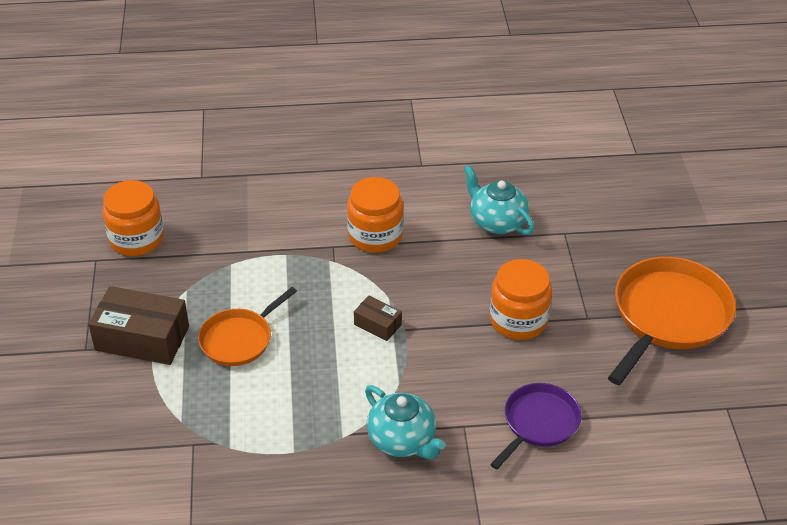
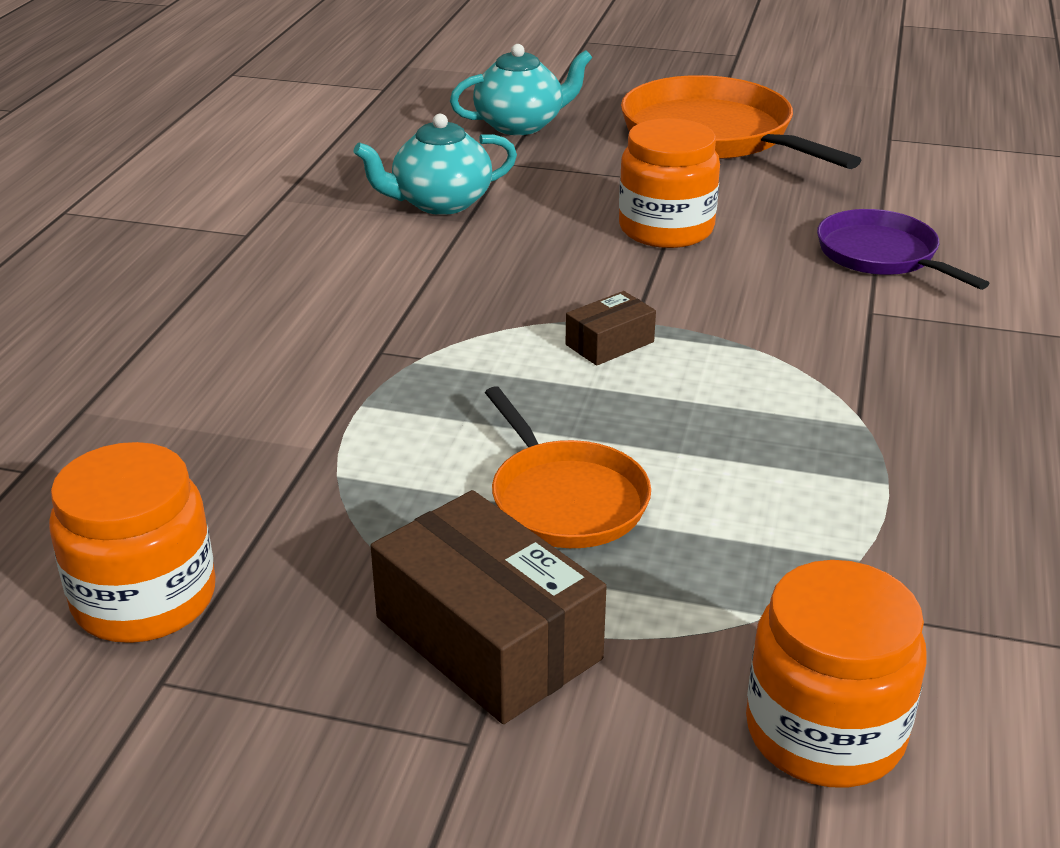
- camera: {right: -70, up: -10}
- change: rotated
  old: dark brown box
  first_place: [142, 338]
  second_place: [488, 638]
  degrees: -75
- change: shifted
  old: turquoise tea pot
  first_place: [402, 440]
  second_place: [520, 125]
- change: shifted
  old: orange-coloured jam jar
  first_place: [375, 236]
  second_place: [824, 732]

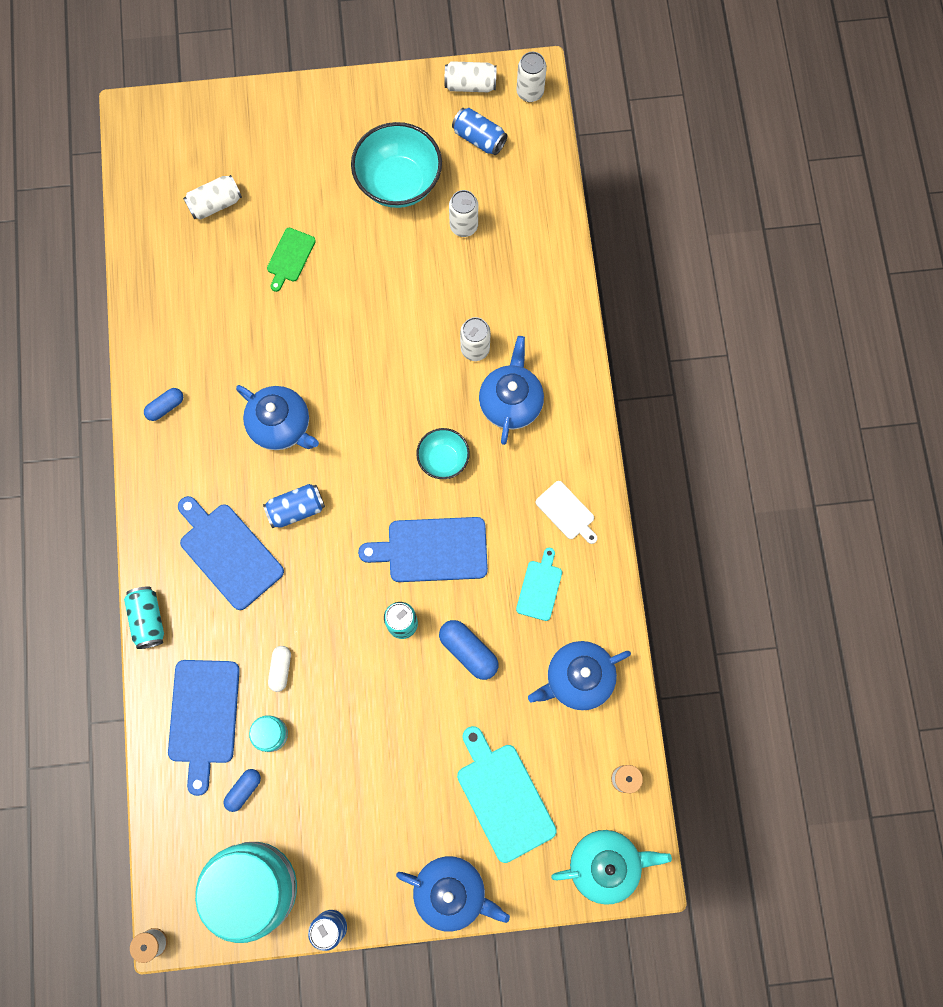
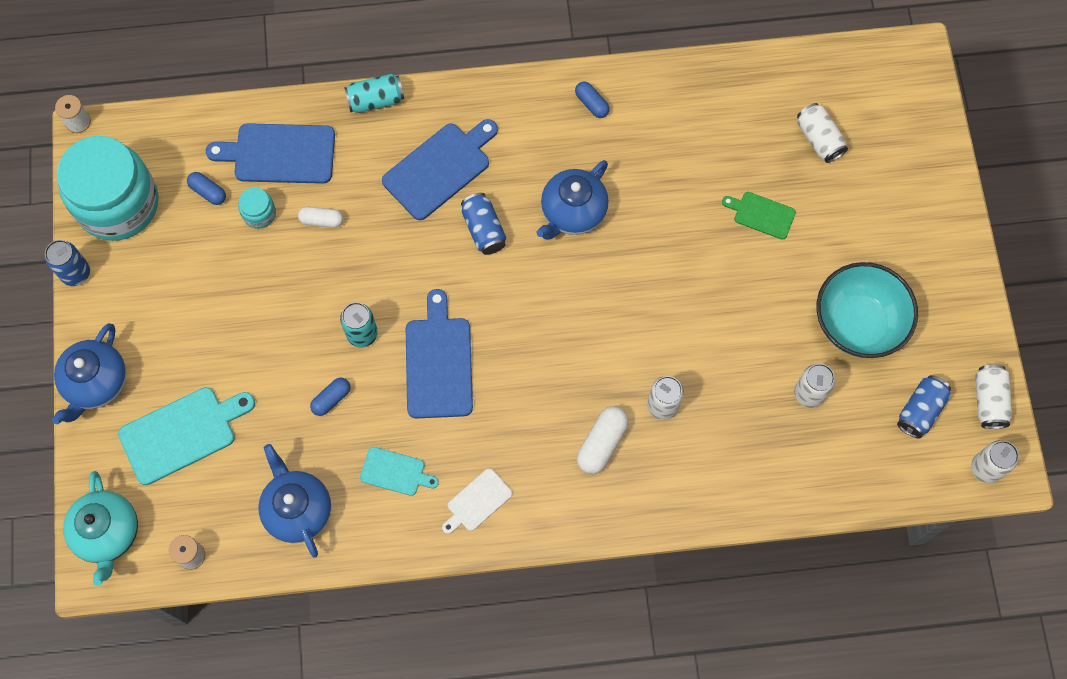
- camera: {right: 90, up: -5}
- change: scaled
  old: cobalt capsule
  first_place: [468, 651]
  second_place: [331, 399]
  factor: 0.64
- change: swapped
  old: cobalt tea pot
  new: snow-white capsule
  first_place: [510, 402]
  second_place: [601, 443]
- change: gone
  old: turquoise deep dish
  first_place: [443, 459]

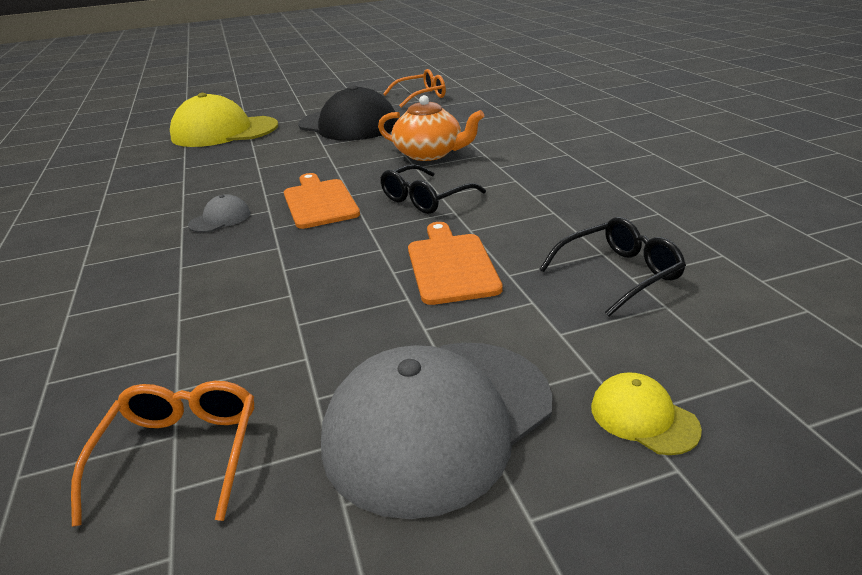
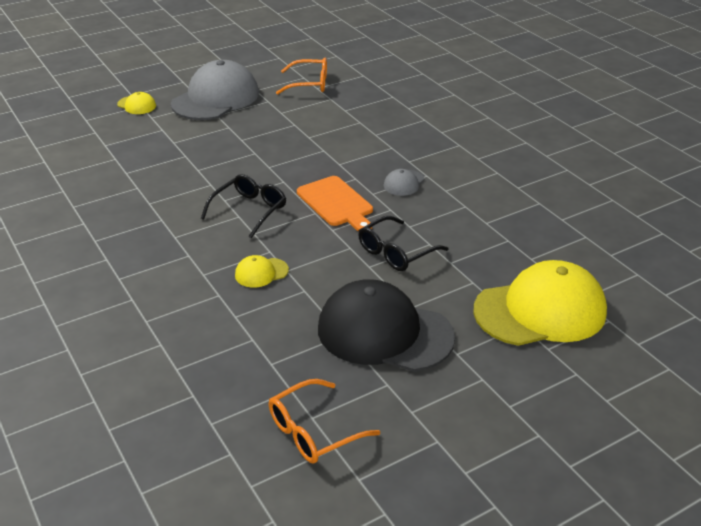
- camera: {right: 165, up: 5}
- change: swapped
  old: orange-coloured tea pot
  new: bright yellow cap
  first_place: [429, 154]
  second_place: [261, 273]
- change: rotated
  old: orange-coloured glasses
  first_place: [181, 453]
  second_place: [309, 84]
  degrees: -75
- change: shifted
  old: jet-black glasses
  first_place: [619, 274]
  second_place: [396, 252]
- change: gone
  old: orange-coloured bread board
  first_place: [451, 265]

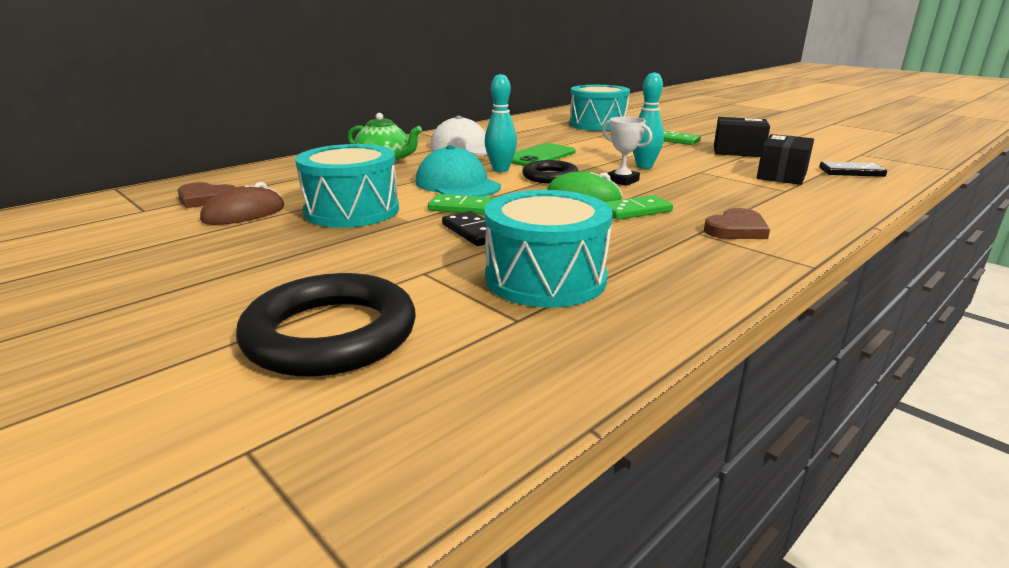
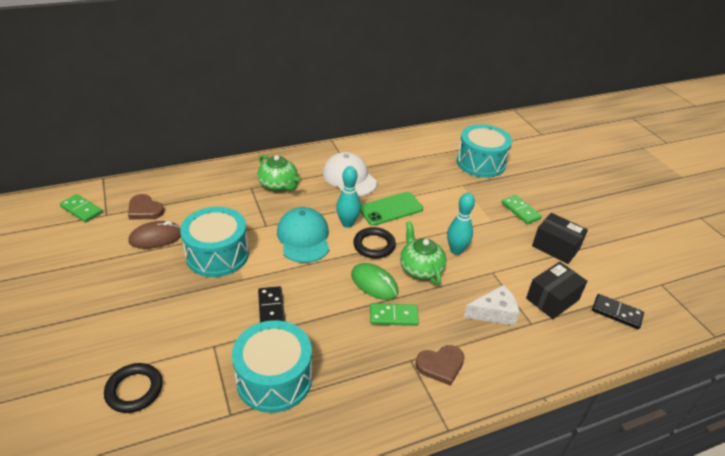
- camera: {right: 20, up: 15}
- change: shifted
  old: green domino tile
  first_place: [463, 208]
  second_place: [81, 210]
- change: scaled
  old: jet-black ring
  first_place: [330, 334]
  second_place: [134, 390]
  factor: 0.6
- change: swapped
  old: snow-white trophy
  new: green tea pot
  first_place: [622, 181]
  second_place: [420, 268]
- change: new
  new: snow-white cheese wedge
  second_place: [494, 313]

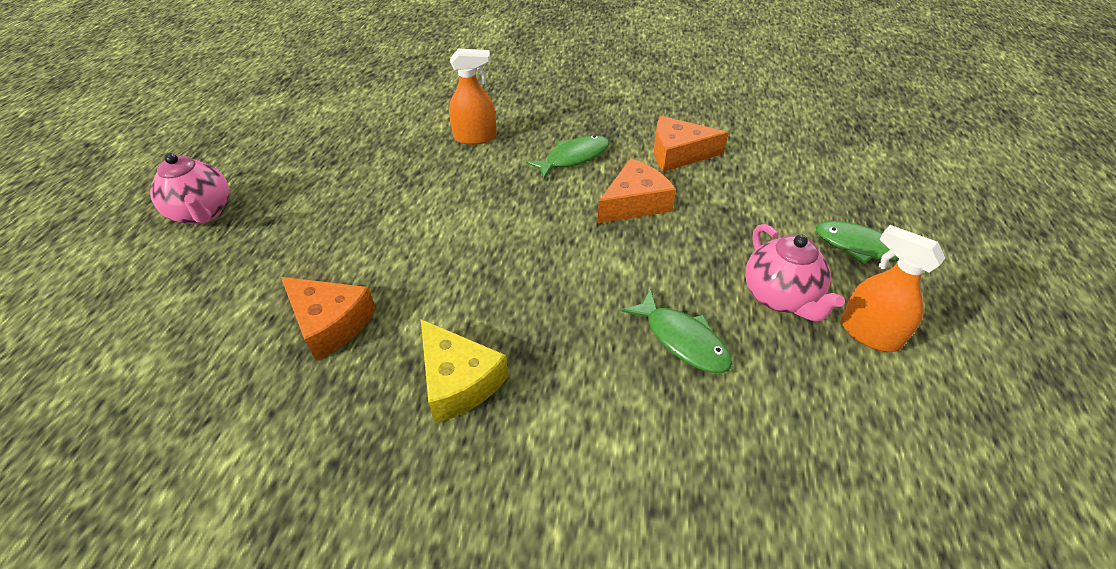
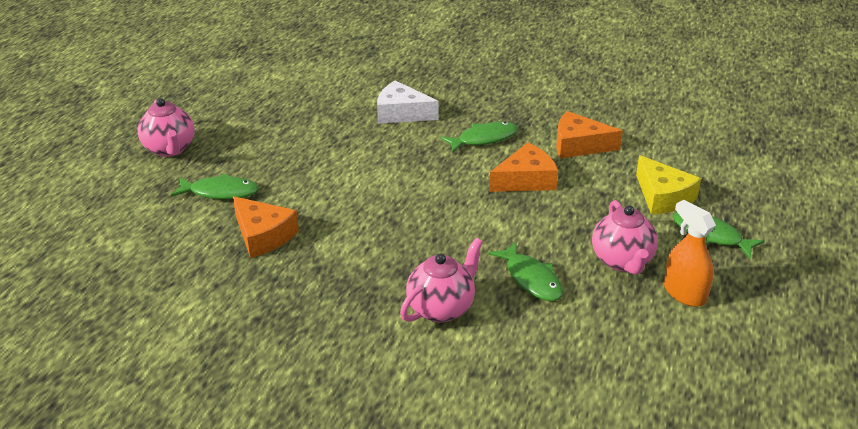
- camera: {right: 10, up: -10}
- change: new
  new: green fish
  second_place: [220, 192]
- change: swapped
  old: orange-coloured sprayer
  new: snow-white cheese wedge
  first_place: [475, 137]
  second_place: [401, 113]
- change: new
  new: pink tea pot
  second_place: [442, 308]
- change: shifted
  old: bright yellow cheese wedge
  first_place: [458, 380]
  second_place: [663, 196]

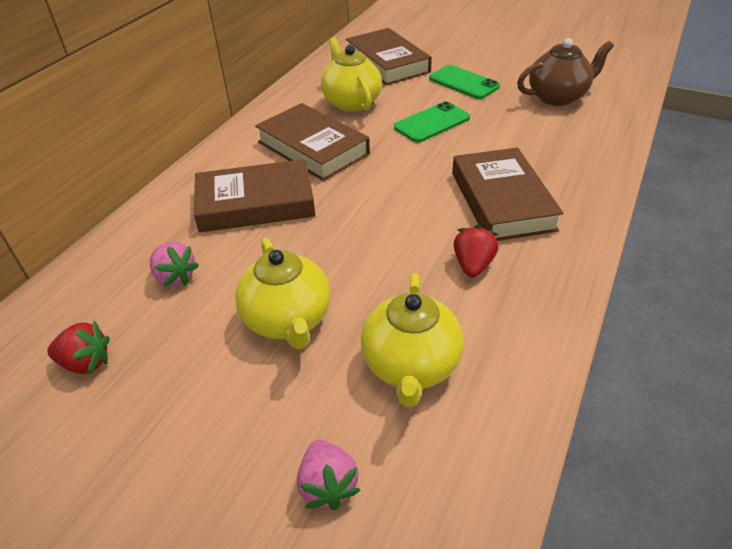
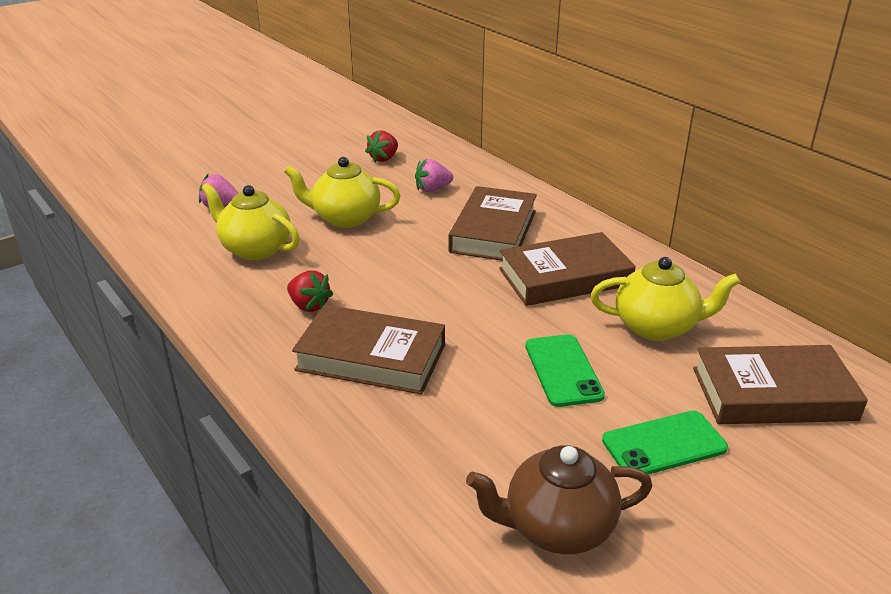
- camera: {right: 115, up: -10}
- change: rotated
  old: dark brown tea pot
  first_place: [558, 97]
  second_place: [557, 528]
  degrees: 75

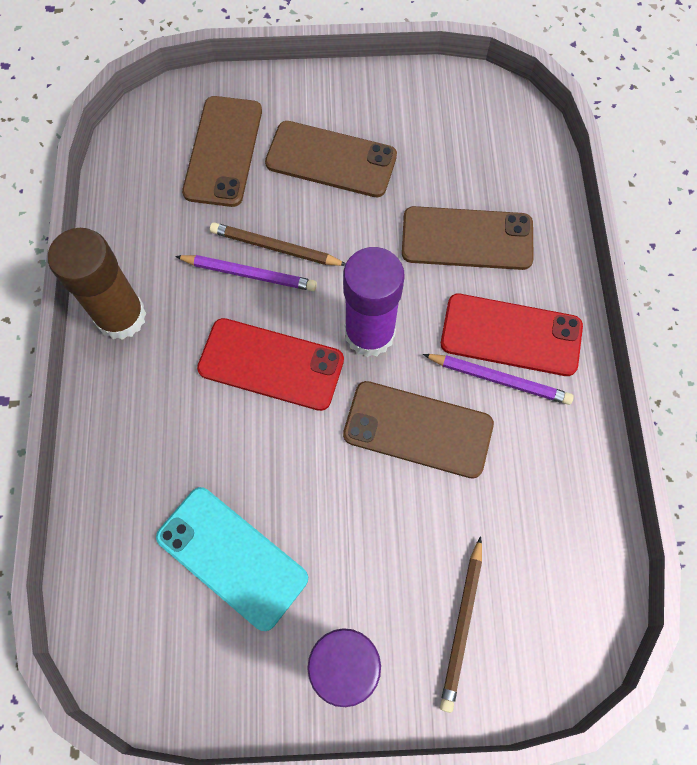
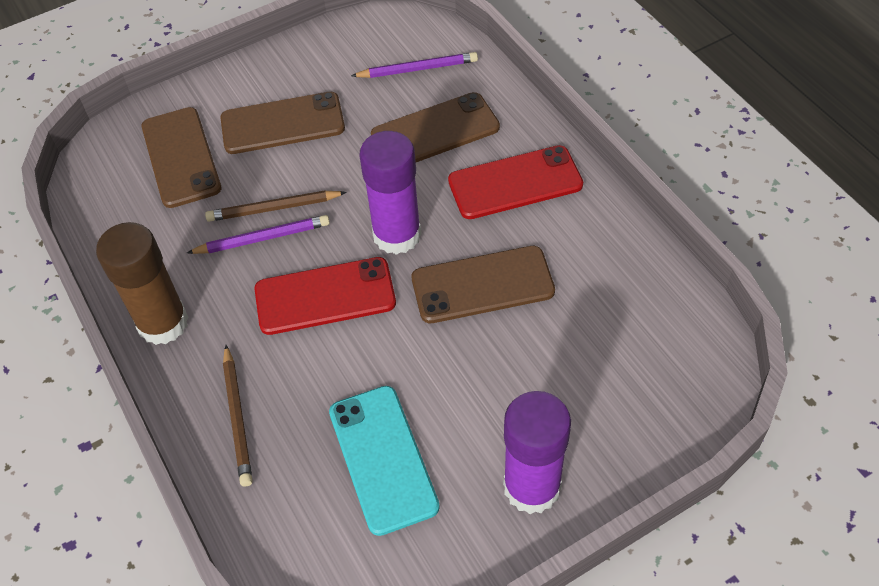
- camera: {right: -25, up: -15}
- change: shifted
  old: dark brown wooden pencil
  first_place: [461, 625]
  second_place: [237, 418]
- change: rotated
  old: turquoise phone
  first_place: [232, 557]
  second_place: [382, 458]
  degrees: 60
- change: shifted
  old: royal purple wooden pencil
  first_place: [499, 380]
  second_place: [418, 69]

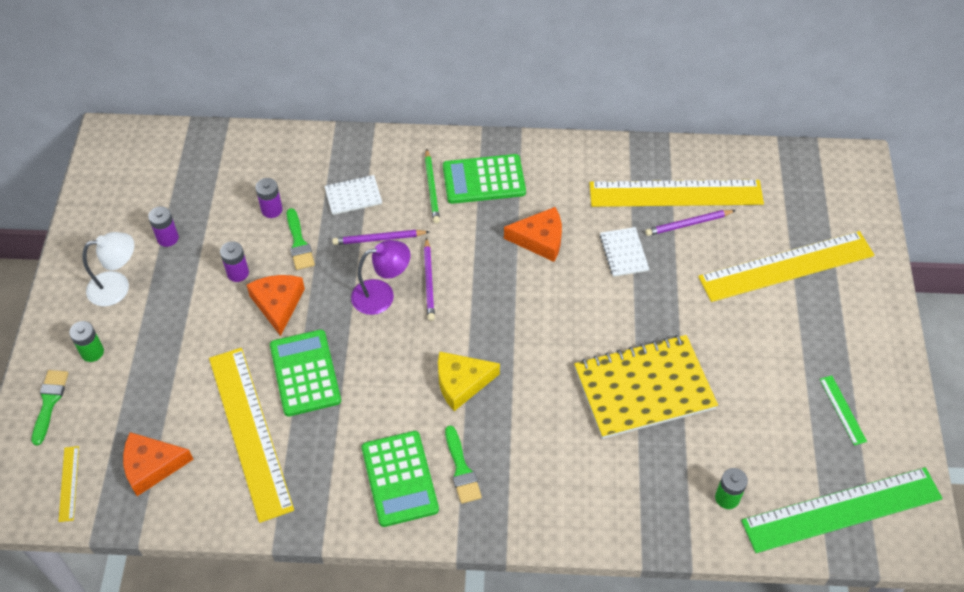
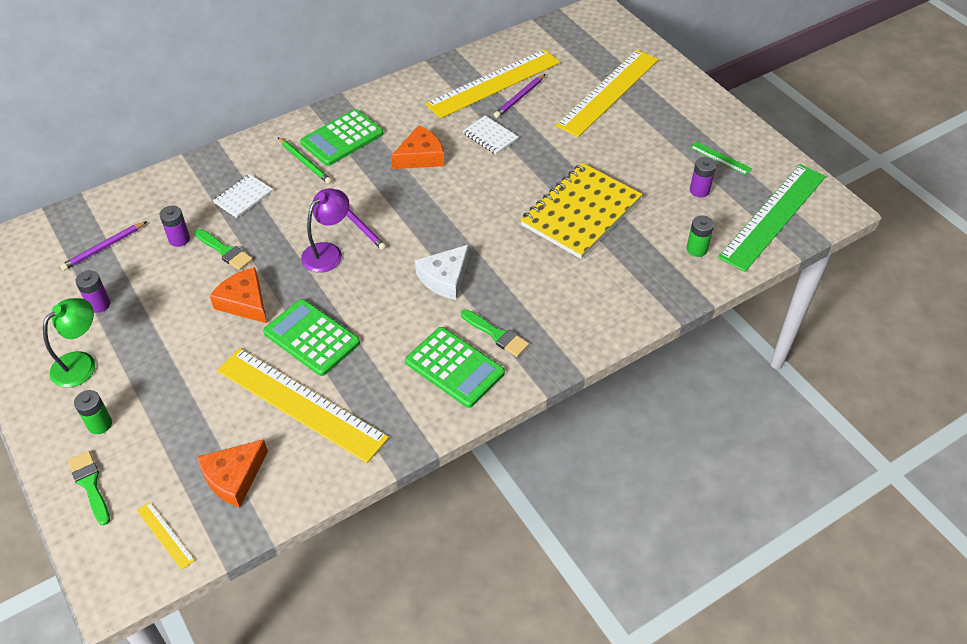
- camera: {right: -35, up: -5}
- change: repainted
  old: snow-white lamp
  new: green lamp
  first_place: [117, 287]
  second_place: [81, 363]
- change: shifted
  old: royal purple wooden pencil
  first_place: [379, 239]
  second_place: [104, 247]
- change: repainted
  old: bright yellow cheese wedge
  new: snow-white cheese wedge
  first_place: [461, 383]
  second_place: [445, 278]
- change: shifted
  old: royal purple battery
  first_place: [238, 273]
  second_place: [699, 190]

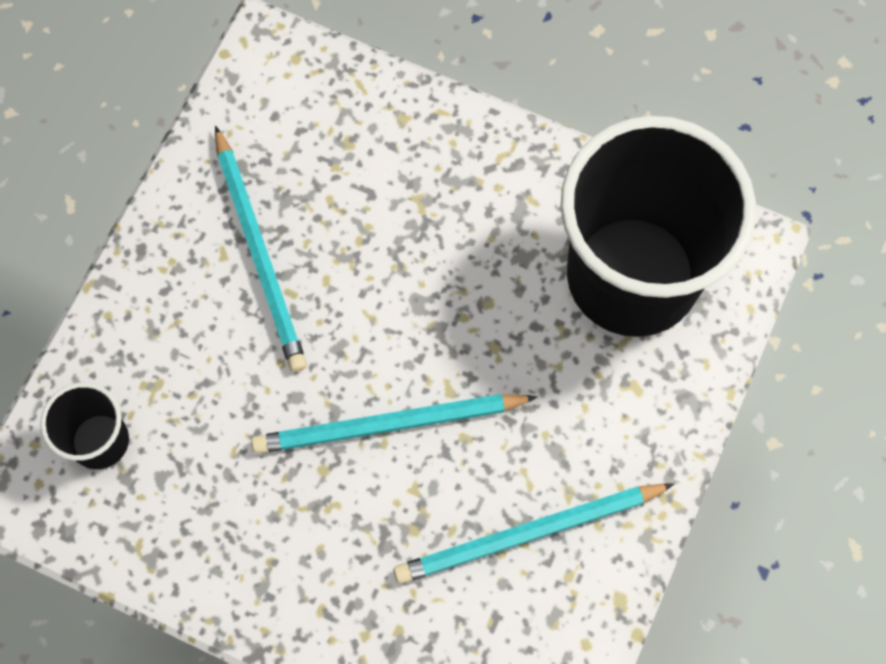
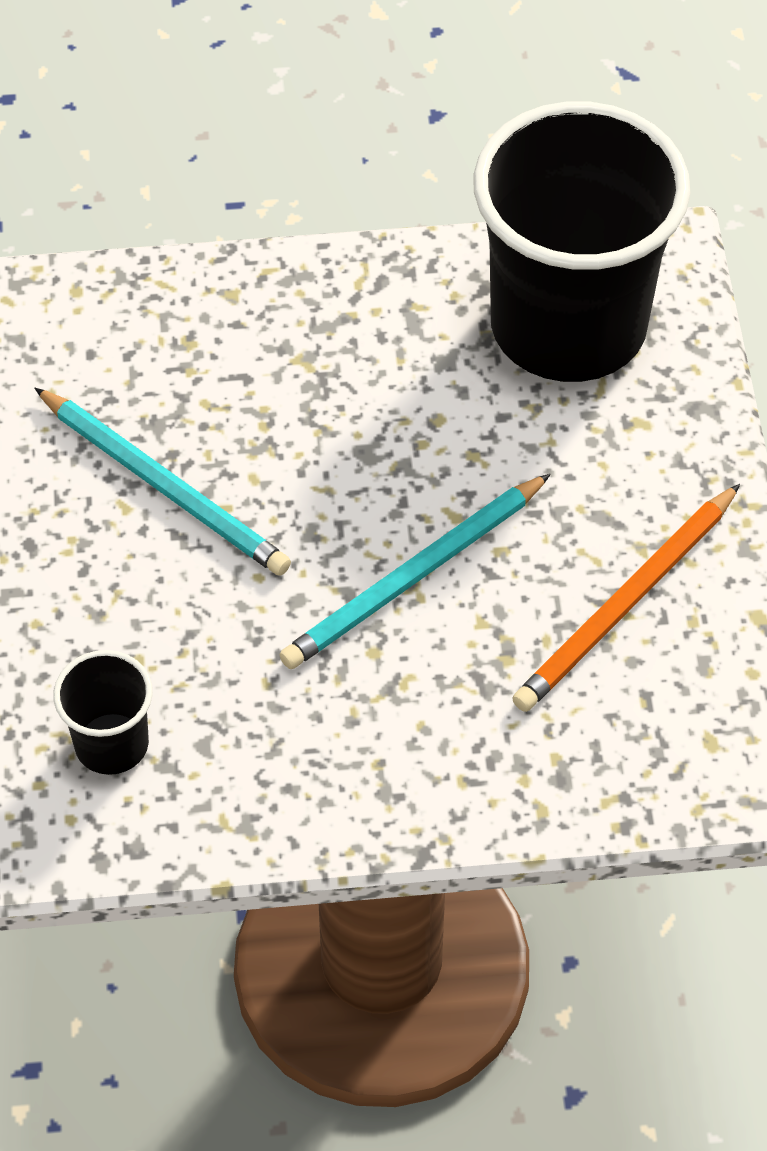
- camera: {right: -30, up: -15}
- change: repainted
  old: turquoise wooden pencil
  new: orange-coloured wooden pencil
  first_place: [528, 534]
  second_place: [626, 603]

